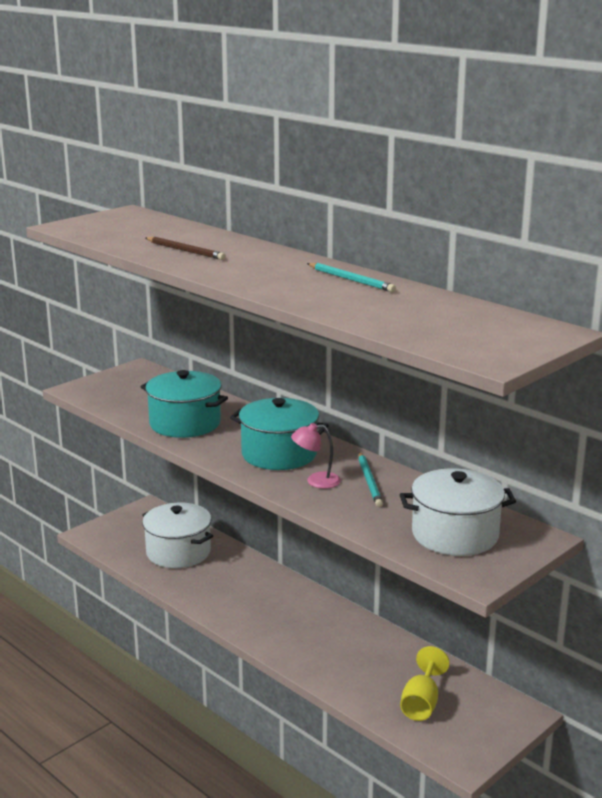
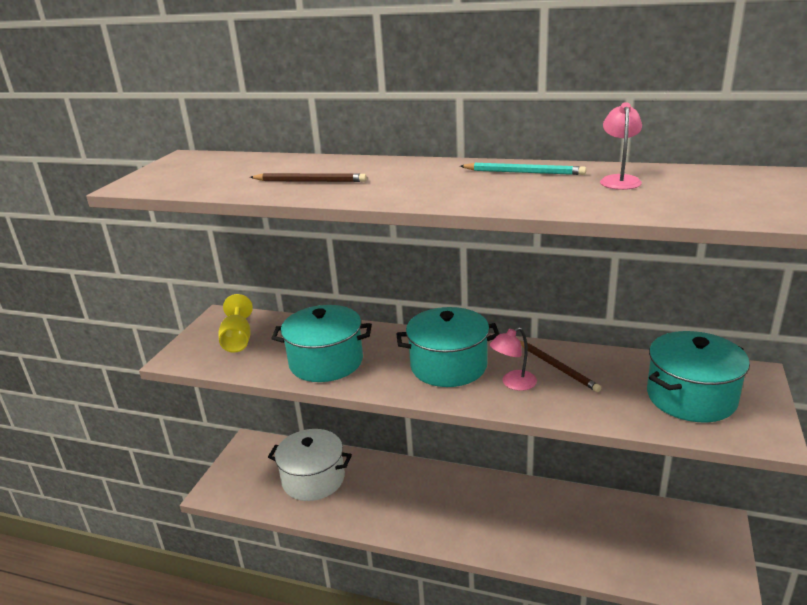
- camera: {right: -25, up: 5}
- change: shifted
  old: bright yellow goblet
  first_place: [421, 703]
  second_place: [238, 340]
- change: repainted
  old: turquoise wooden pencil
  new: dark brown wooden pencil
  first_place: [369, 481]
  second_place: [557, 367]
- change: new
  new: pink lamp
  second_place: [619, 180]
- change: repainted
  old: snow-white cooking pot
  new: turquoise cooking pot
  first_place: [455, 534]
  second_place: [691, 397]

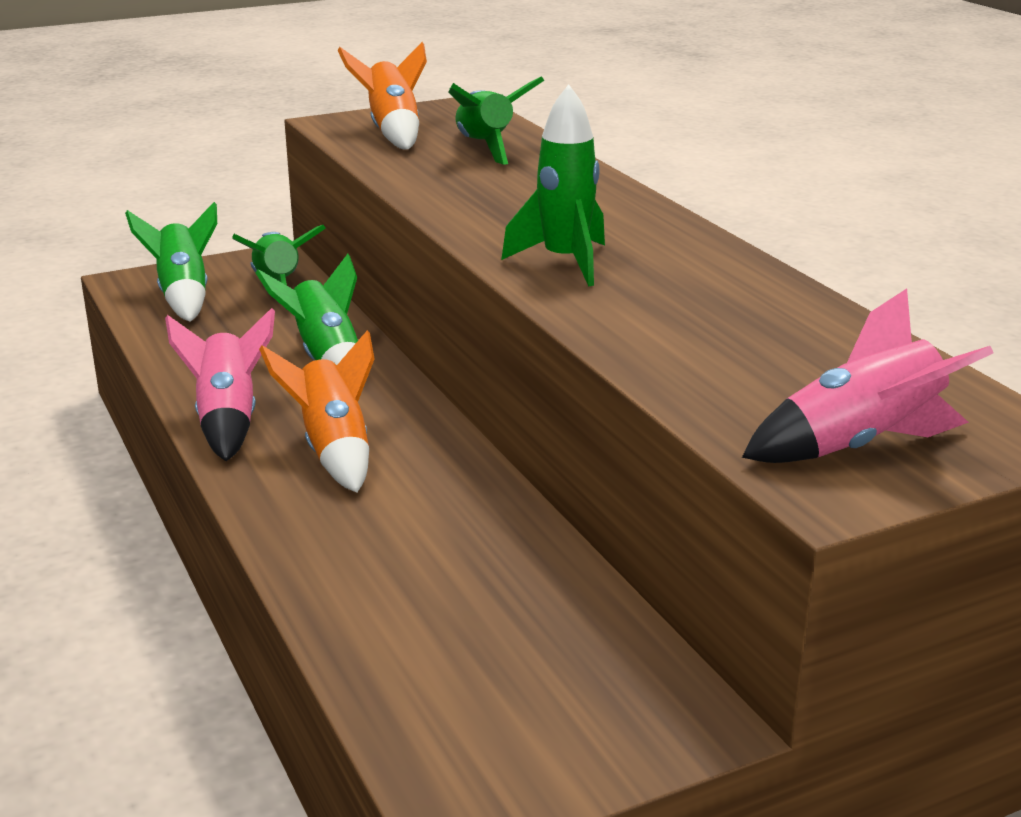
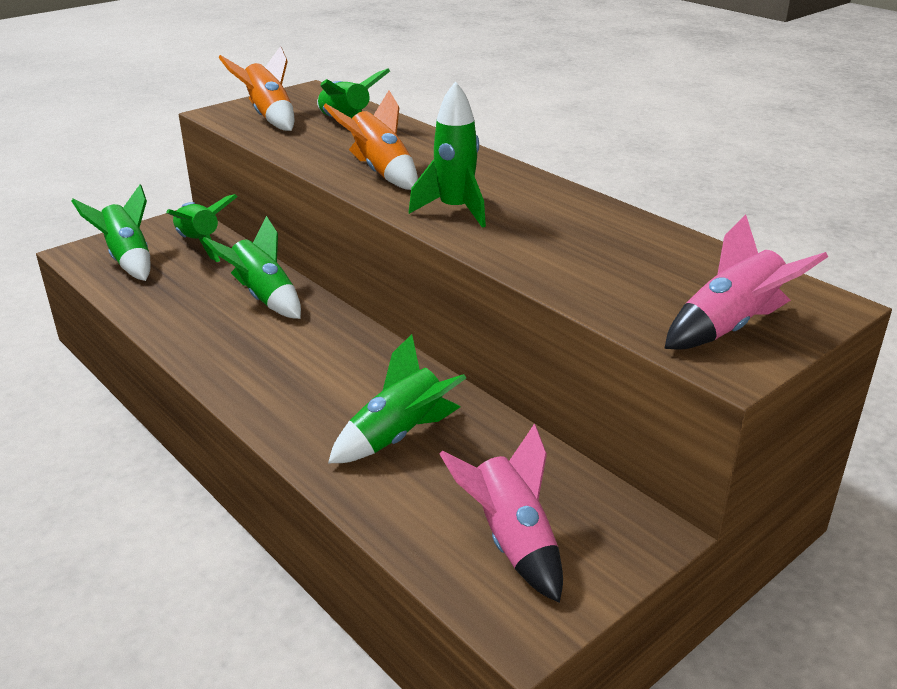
- camera: {right: -15, up: 5}
- change: shifted
  old: orange-coloured toy rocket
  first_place: [333, 450]
  second_place: [380, 172]
- change: new
  new: green toy rocket
  second_place: [399, 436]
- change: shifted
  old: pink toy rocket
  first_place: [228, 420]
  second_place: [511, 541]

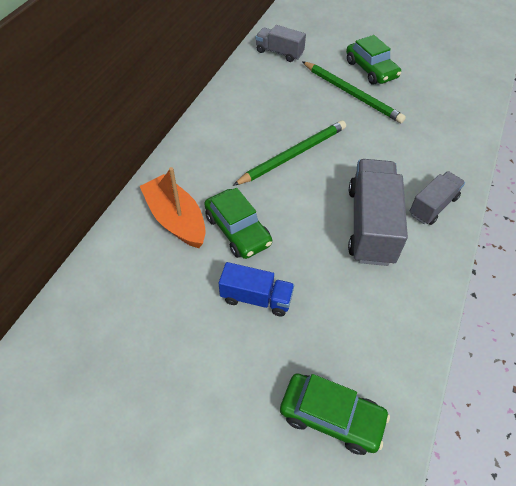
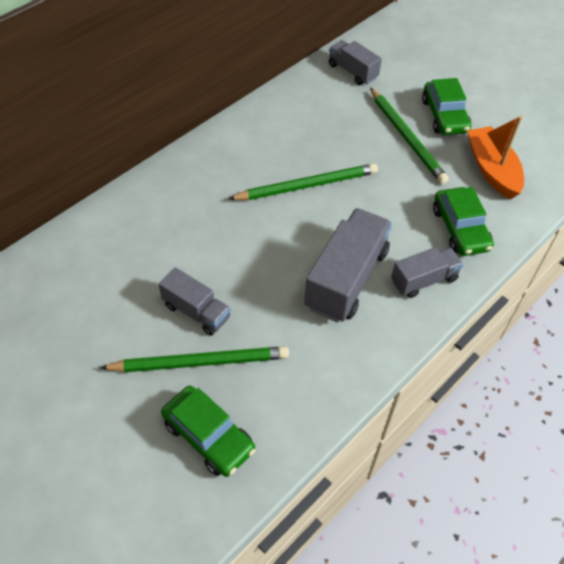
- camera: {right: 20, up: 0}
- change: new
  new: green wooden pencil
  second_place: [200, 362]
- change: repainted
  old: cobalt toy truck
  new: grey toy truck
  first_place: [256, 298]
  second_place: [196, 311]
- change: shifted
  old: green automobile
  first_place: [238, 230]
  second_place: [460, 229]
- change: shifted
  old: orange-coloured sailboat
  first_place: [176, 219]
  second_place: [492, 169]

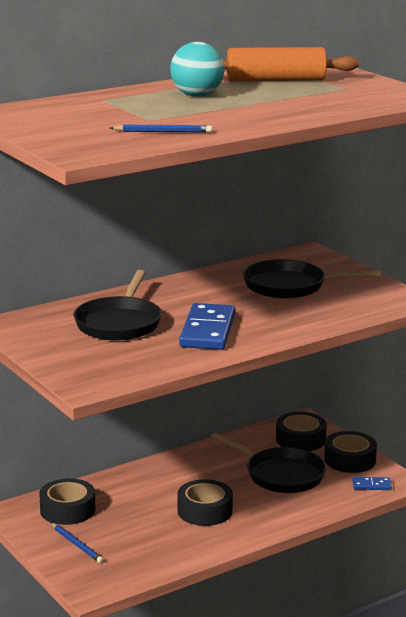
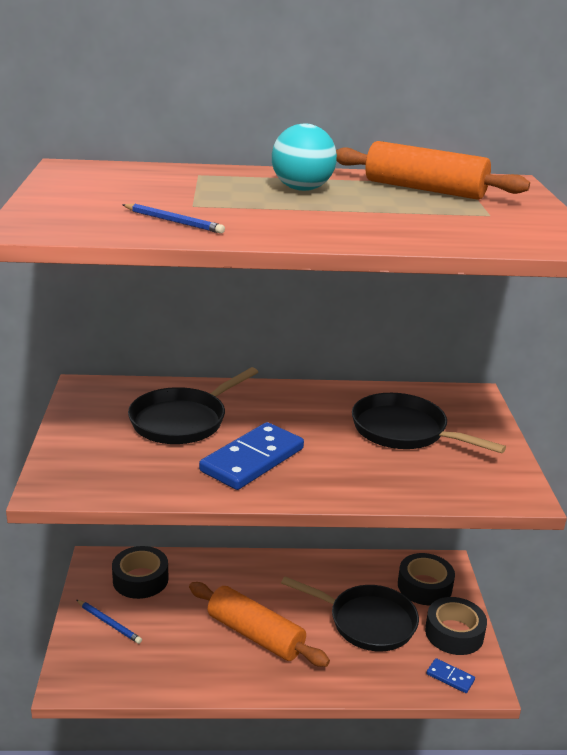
- camera: {right: 30, up: 5}
- change: rotated
  old: cobalt wooden pencil
  first_place: [77, 544]
  second_place: [109, 623]
  degrees: -45
- change: swapped
  old: jet-black tape
  new: orange-coloured dough roller
  first_place: [204, 511]
  second_place: [255, 635]
- change: rotated
  old: jet-black skillet
  first_place: [280, 474]
  second_place: [367, 622]
  degrees: -45

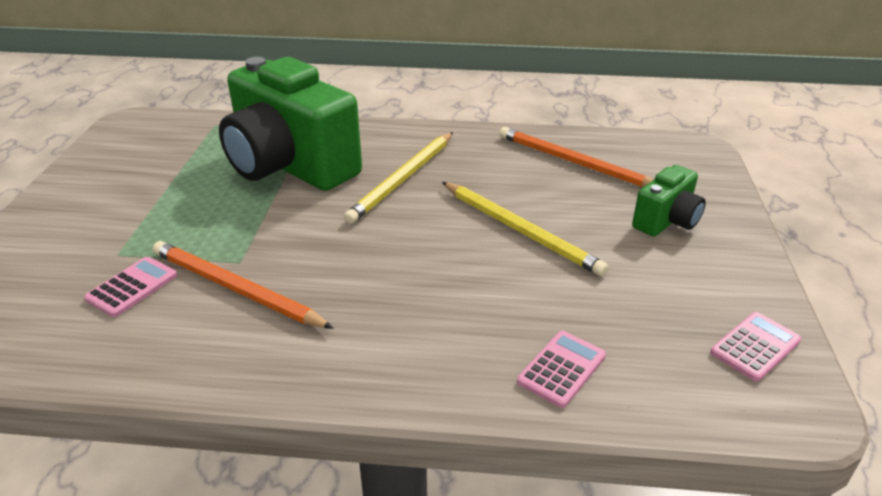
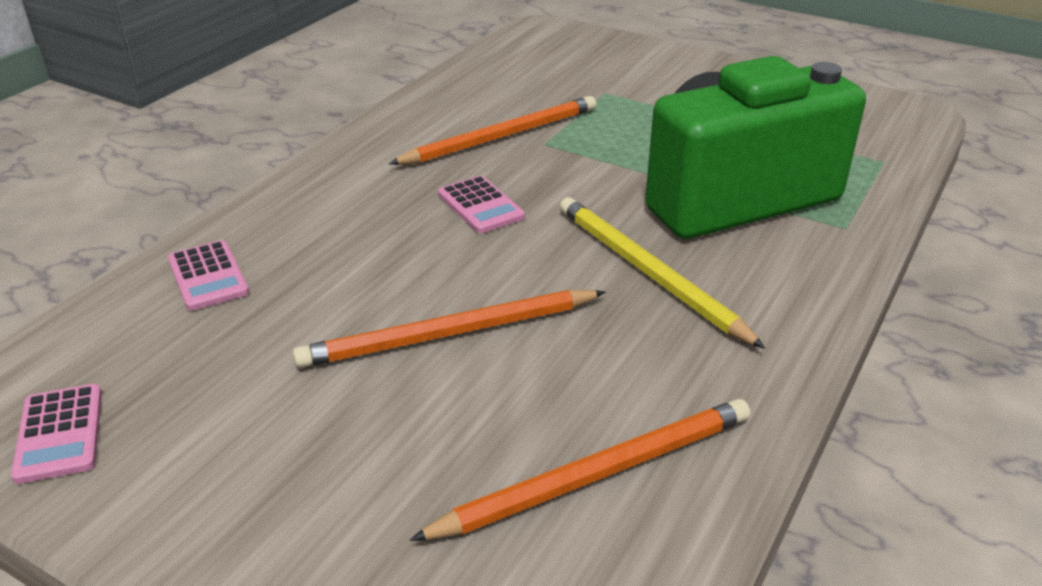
- camera: {right: 115, up: 0}
- change: repainted
  old: bright yellow wooden pencil
  new: orange-coloured wooden pencil
  first_place: [520, 230]
  second_place: [449, 334]
- change: shifted
  old: pink calculator
  first_place: [132, 287]
  second_place: [480, 206]
- change: gone
  old: green photo camera
  first_place: [666, 221]

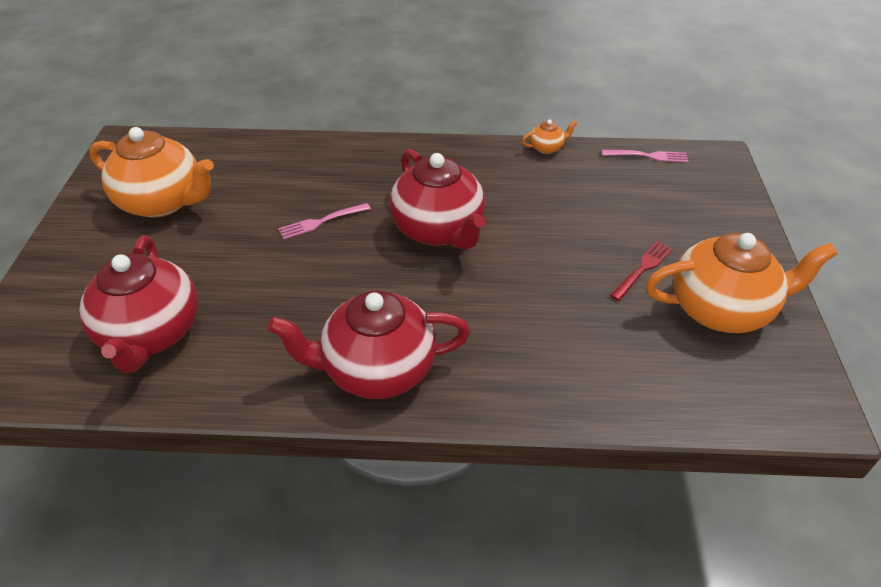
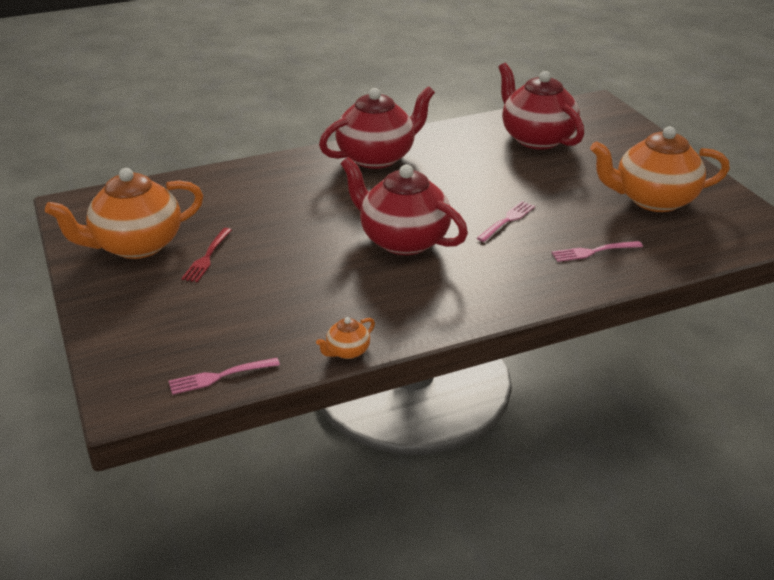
- camera: {right: 155, up: -10}
- change: new
  new: pink table fork
  second_place: [593, 251]

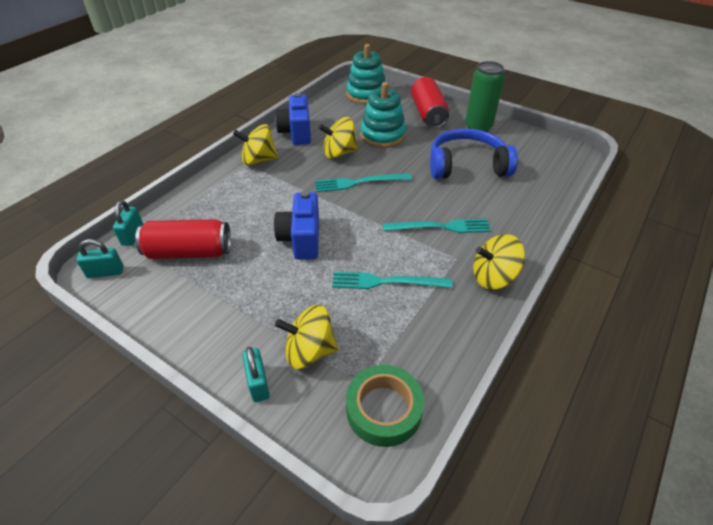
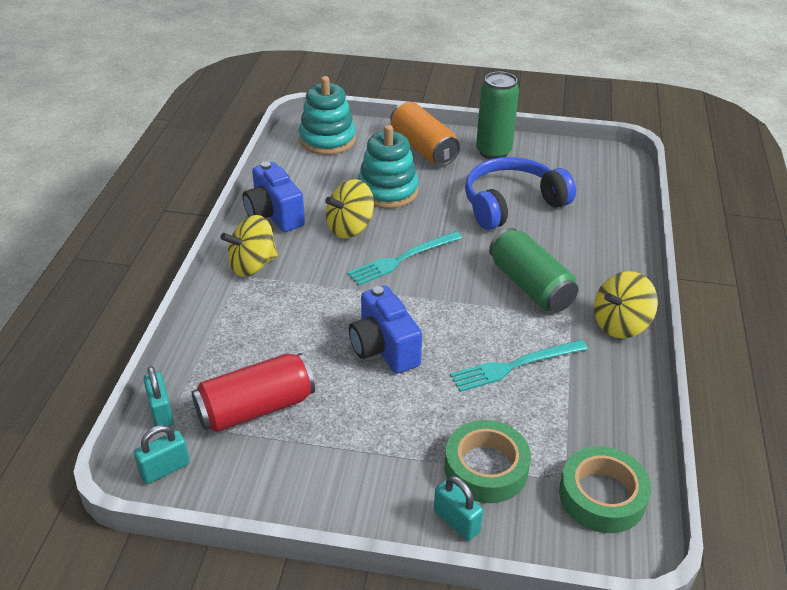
- camera: {right: -25, up: -5}
- change: repainted
  old: red soda can
  new: orange-coloured soda can
  first_place: [428, 114]
  second_place: [423, 148]
- change: swapped
  old: bright yellow spinning top
  new: green tape
  first_place: [309, 351]
  second_place: [486, 468]
- change: swapped
  old: turquoise table fork
  new: green soda can
  first_place: [440, 227]
  second_place: [530, 285]

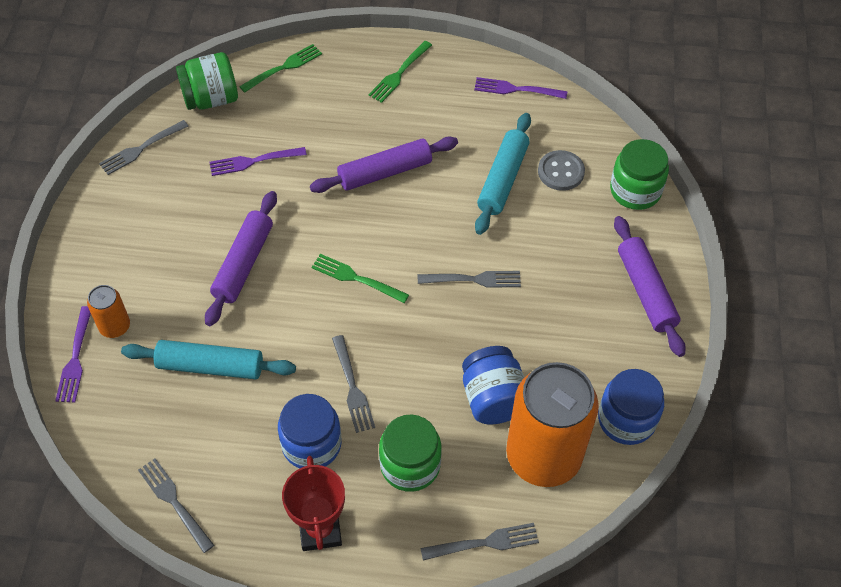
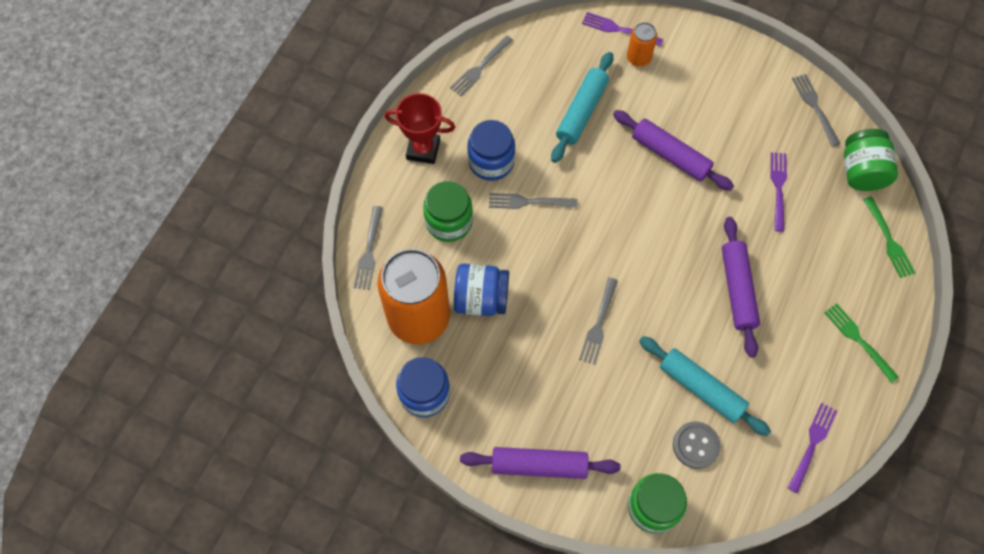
- camera: {right: 110, up: 10}
- change: rotated
  old: grey table fork
  first_place: [174, 502]
  second_place: [480, 67]
  degrees: 150
- change: gone
  old: green table fork
  first_place: [356, 278]

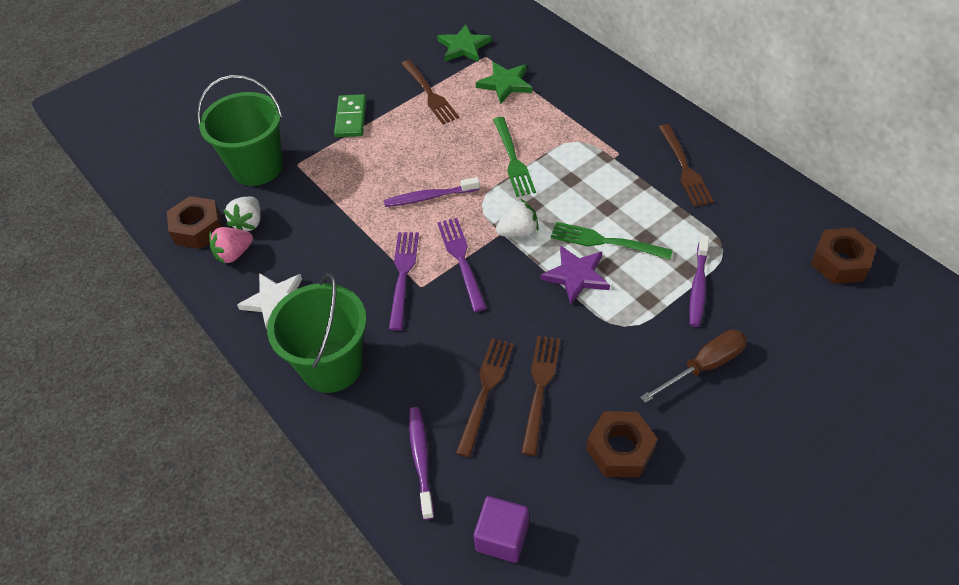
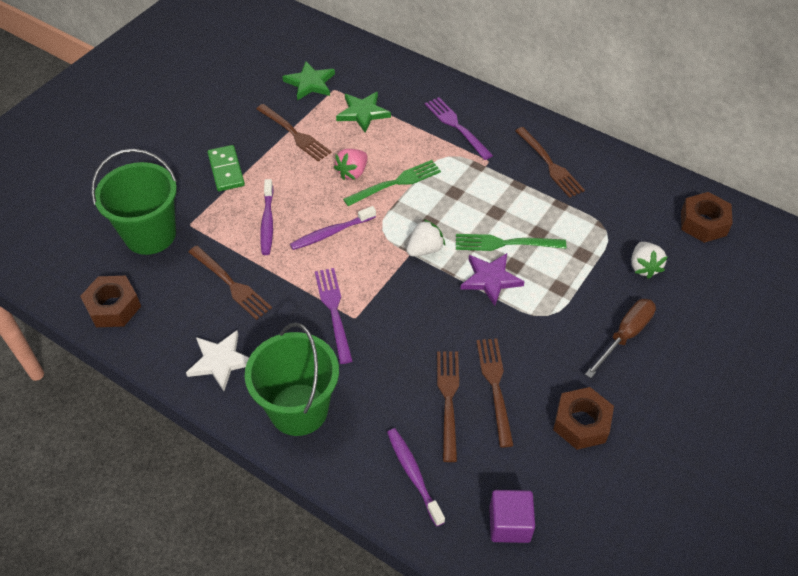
- camera: {right: -20, up: 0}
- change: new
  new: dark brown table fork
  second_place: [231, 284]
- change: shifted
  old: royal purple dental brush
  first_place: [698, 286]
  second_place: [267, 222]
- change: shifted
  old: pink strawberry
  first_place: [234, 254]
  second_place: [352, 172]
- change: rotated
  old: green table fork
  first_place: [513, 159]
  second_place: [395, 183]
  degrees: -90
- change: shifted
  old: royal purple table fork
  first_place: [461, 260]
  second_place: [456, 126]
- change: shifted
  old: snow-white strawberry
  first_place: [249, 223]
  second_place: [643, 267]

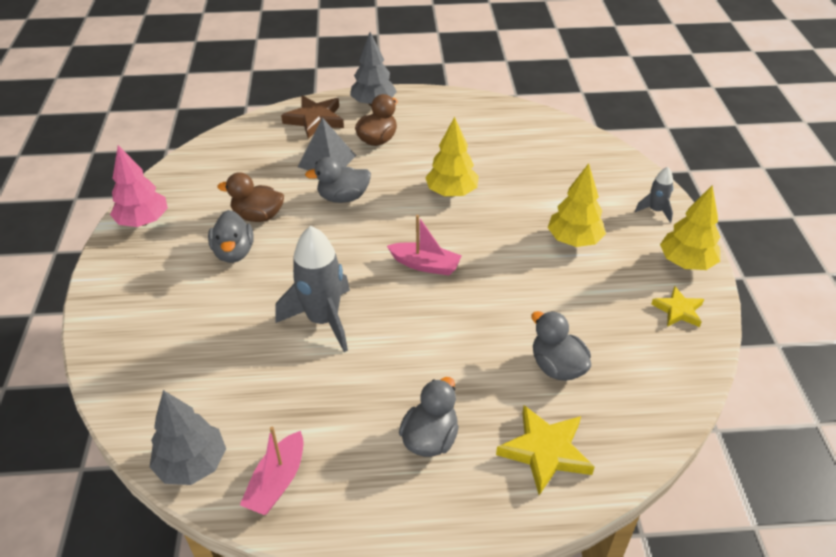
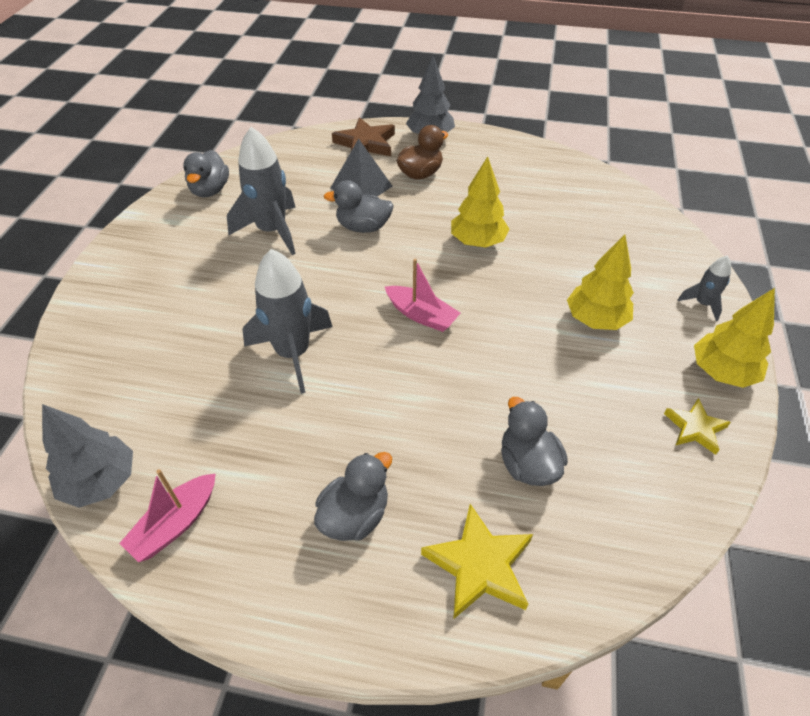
- camera: {right: 15, up: 5}
- change: shifted
  old: grey toy duck
  first_place: [234, 252]
  second_place: [210, 190]
- change: swapped
  old: dark brown toy duck
  new: grey toy rocket
  first_place: [258, 216]
  second_place: [272, 231]
- change: gone
  old: pink fir tree
  first_place: [143, 221]

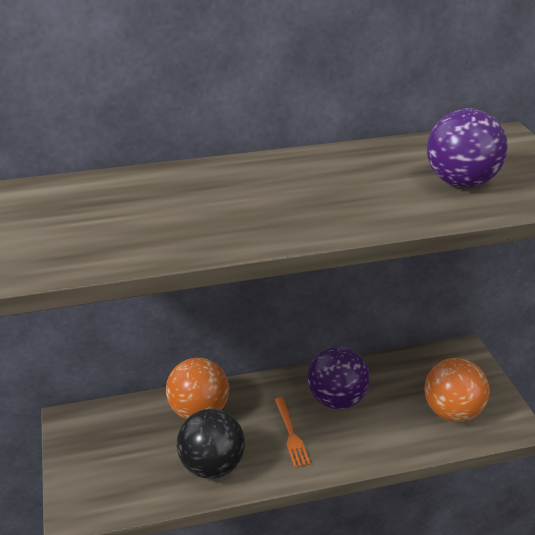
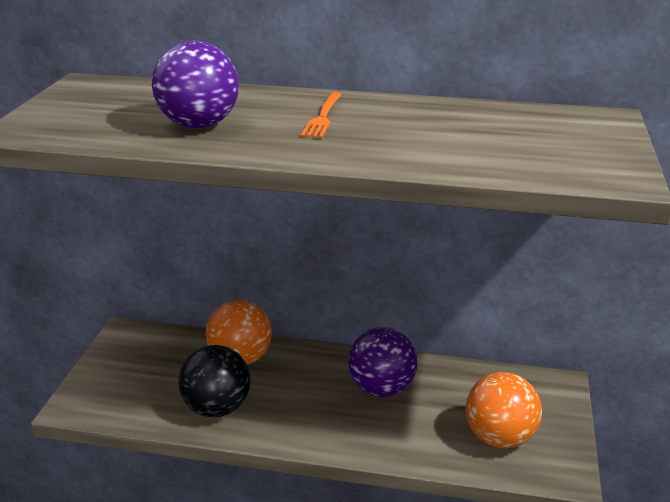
- camera: {right: 25, up: -5}
- change: shifted
  old: royal purple sphere
  first_place: [461, 182]
  second_place: [199, 125]
- change: shifted
  old: orange-coloured table fork
  first_place: [291, 434]
  second_place: [323, 117]

